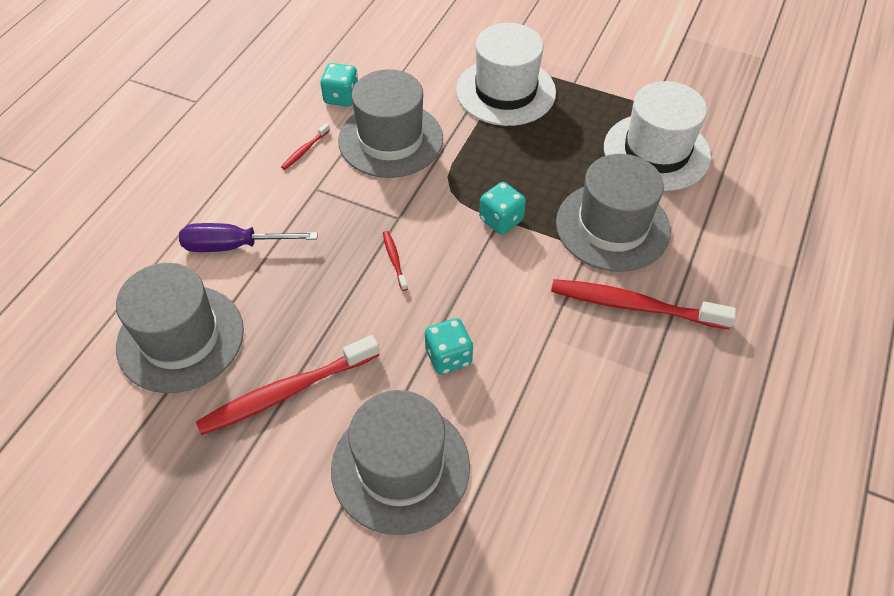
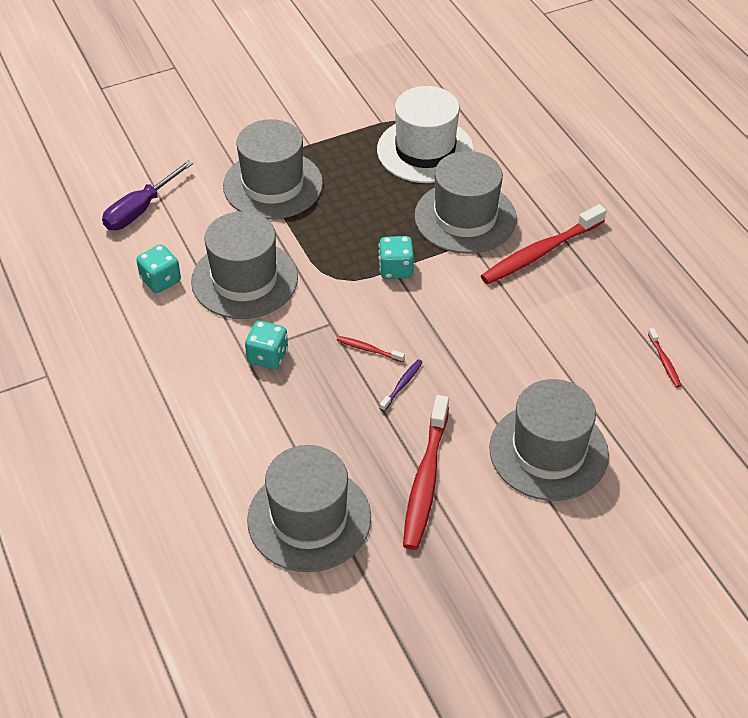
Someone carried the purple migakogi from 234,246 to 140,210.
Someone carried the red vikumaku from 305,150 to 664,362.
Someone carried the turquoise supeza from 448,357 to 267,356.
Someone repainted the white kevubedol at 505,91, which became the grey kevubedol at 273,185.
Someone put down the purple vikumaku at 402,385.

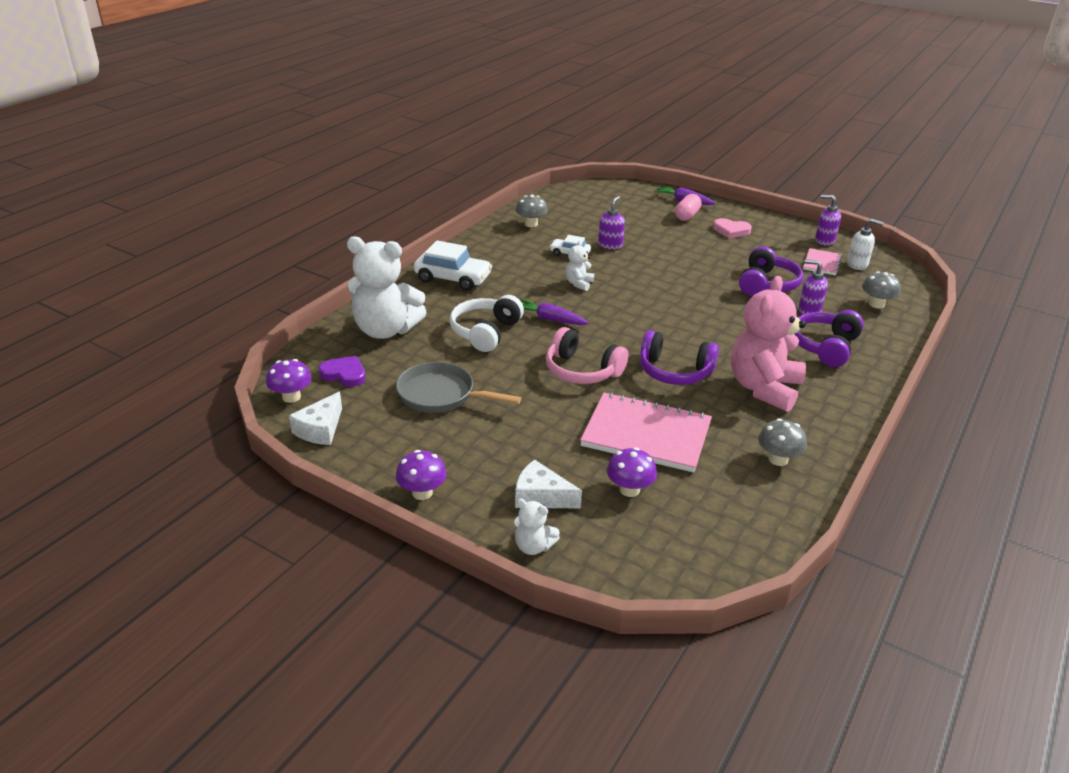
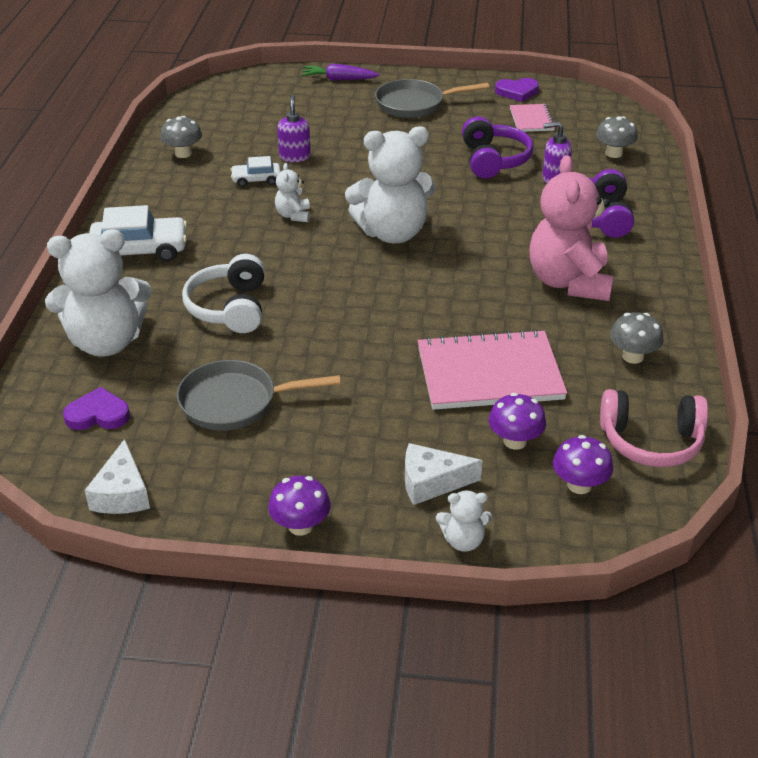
Someone carried the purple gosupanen from 291,397 to 579,485.
Someone took away the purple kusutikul at 549,319.
Someone carried the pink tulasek from 582,371 to 651,441.
Someone took away the purple tulasek at 674,371.
Someone took away the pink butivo at 687,216.
Someone swapped the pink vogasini at 731,231 for the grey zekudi at 414,104.
Someone swapped the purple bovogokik at 824,241 for the purple vogasini at 517,92.
Someone took away the white bovogokik at 857,265.
Someone put down the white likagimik at 392,233.

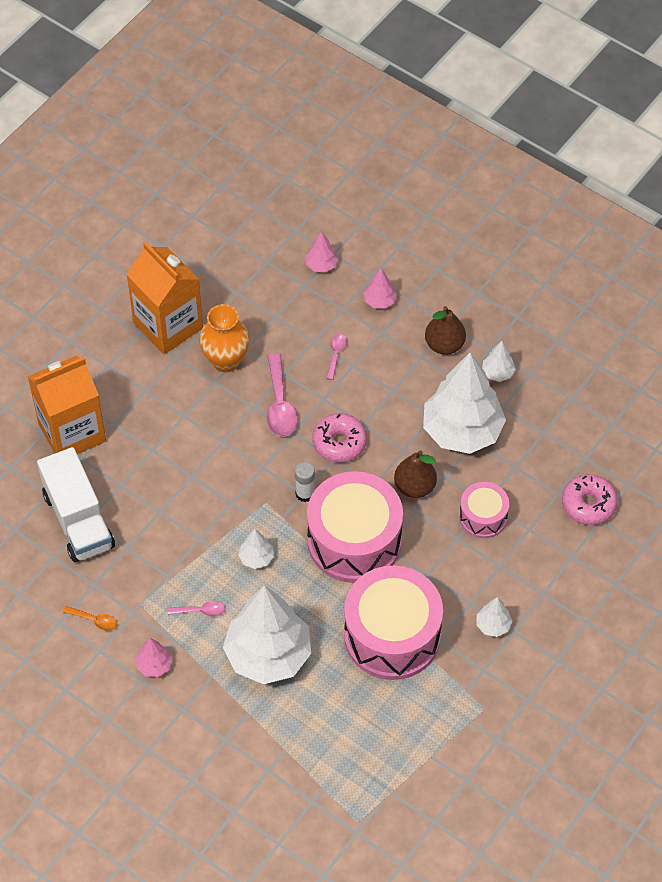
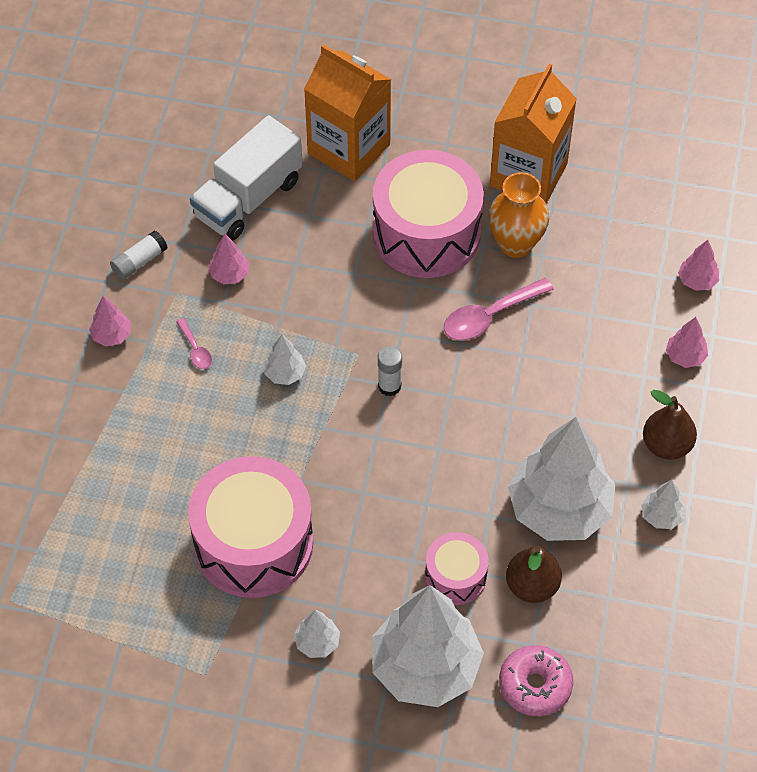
Someone swapped the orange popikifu at 94,620 for the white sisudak at 139,261.
Someone carried the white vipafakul from 268,655 to 425,668.
Someone carried the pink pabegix from 354,541 to 426,233.
Someone took away the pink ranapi at 339,443.
Someone took away the pink popikifu at 336,354.
Someone carried the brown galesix from 414,487 to 532,586.
Someone put down the pink vipafakul at 229,274.

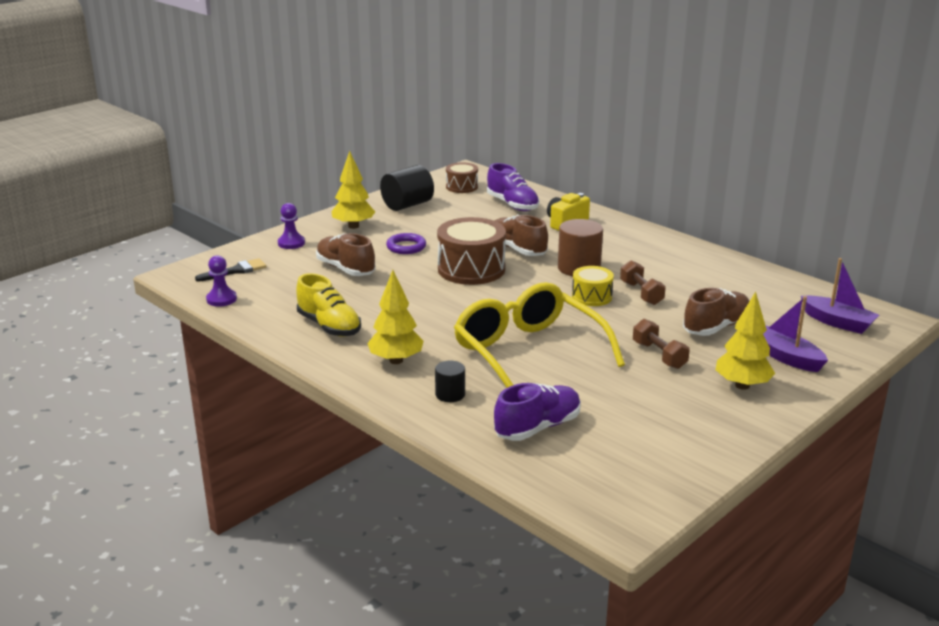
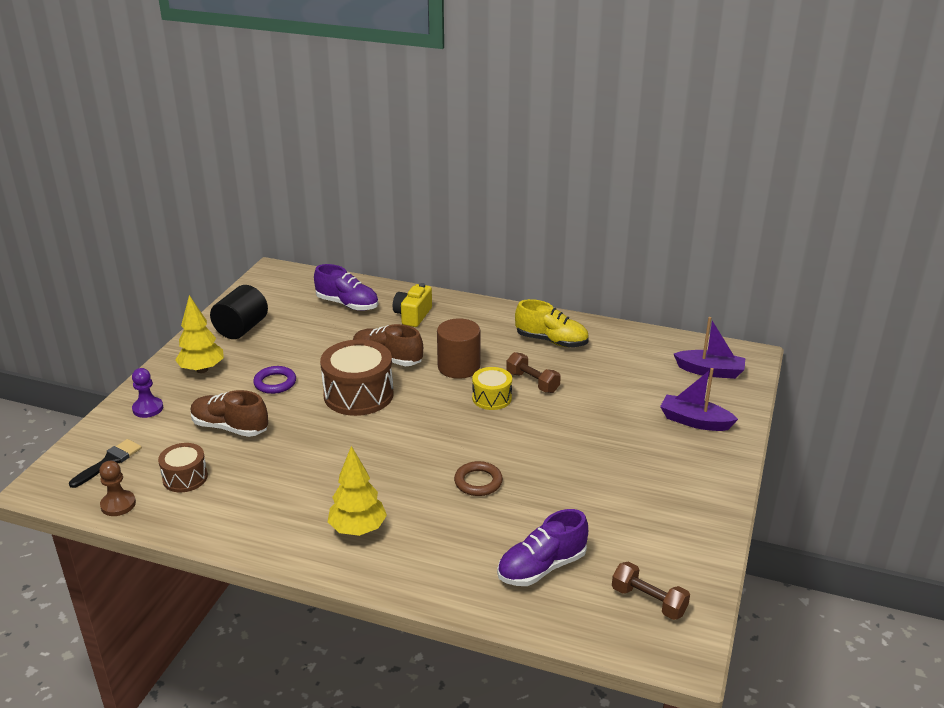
Someone repainted the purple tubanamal at 221,299, which became the brown tubanamal at 118,504.
Someone carried the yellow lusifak from 329,326 to 551,341.
Someone took away the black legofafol at 450,394.
Someone carried the brown pabegix from 462,187 to 185,478.
Someone swapped the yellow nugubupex at 529,353 for the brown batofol at 478,482.
Someone rotated the purple lusifak at 537,427 by 150 degrees counterclockwise.
Someone carried the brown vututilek from 659,355 to 648,601.
Someone took away the brown lusifak at 716,327.
Someone took away the yellow vipafakul at 742,385.

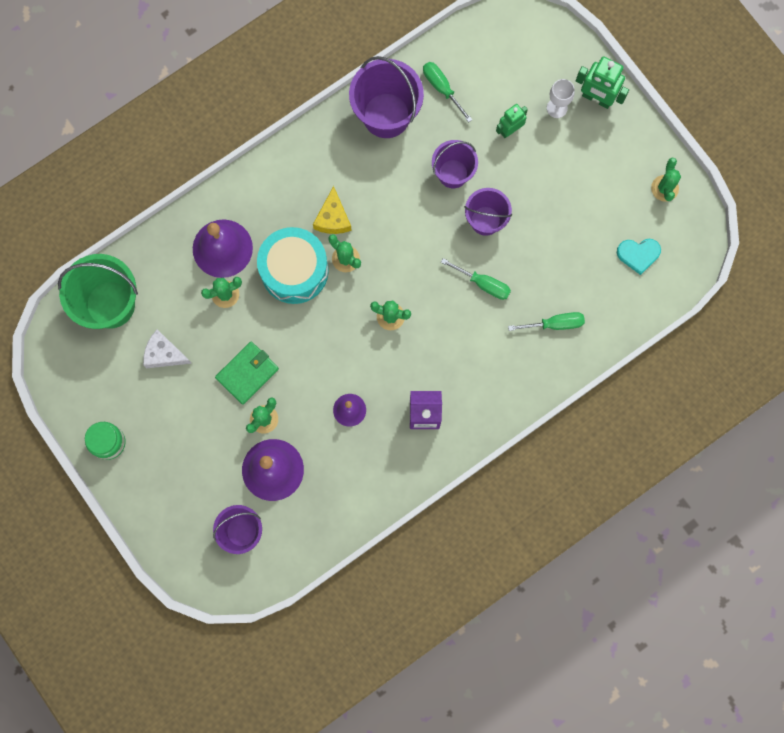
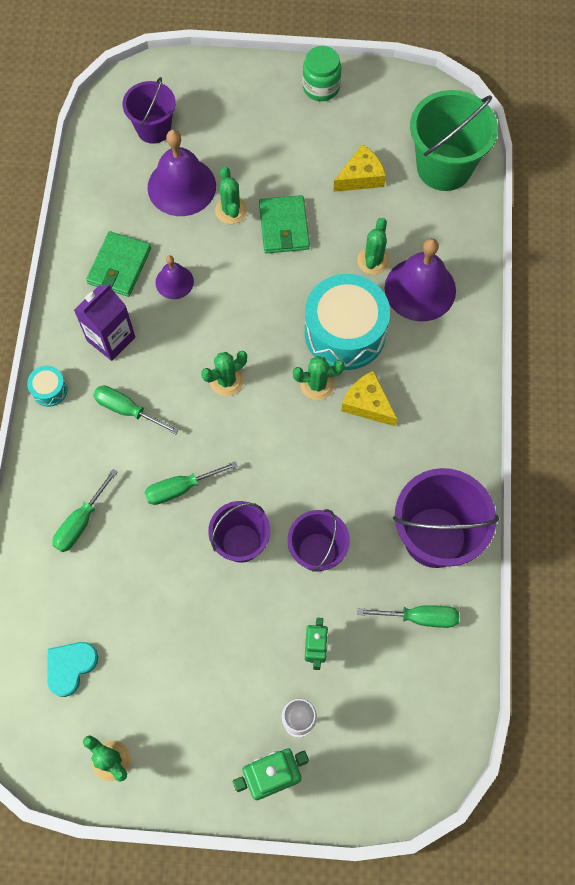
Someone repainted the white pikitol at 164,354, which became the yellow pikitol at 361,177.
Someone put down the turquoise pabegix at 49,390.
Someone put down the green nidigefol at 119,266.
Someone put down the green migakogi at 127,410.

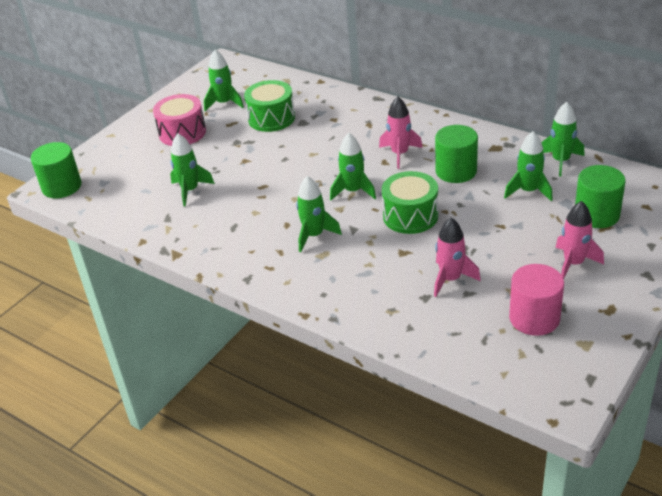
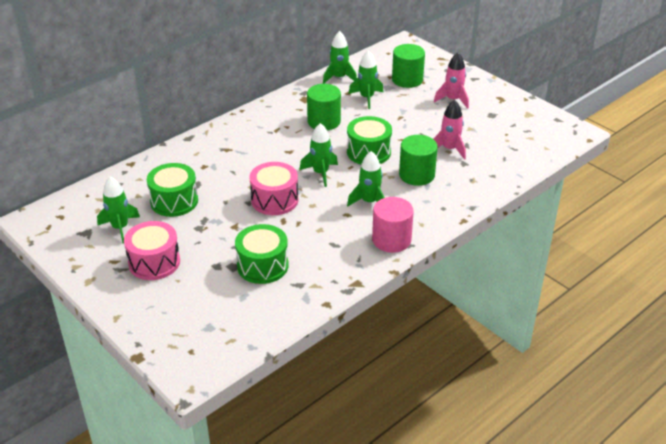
Someone carried the green legofafol from 62,187 to 416,175.
Someone swapped the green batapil at 190,190 for the green pabegix at 262,266.
Someone took away the pink batapil at 399,154.
Someone carried the pink legofafol from 534,318 to 391,240.
Someone put down the pink pabegix at 274,200.

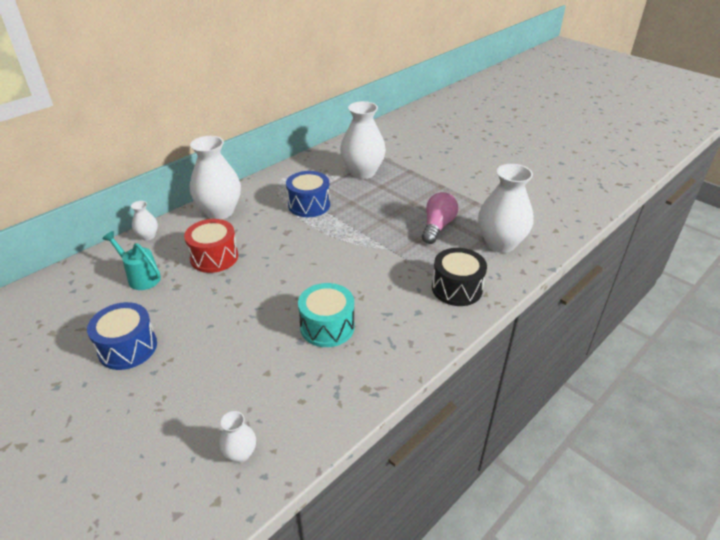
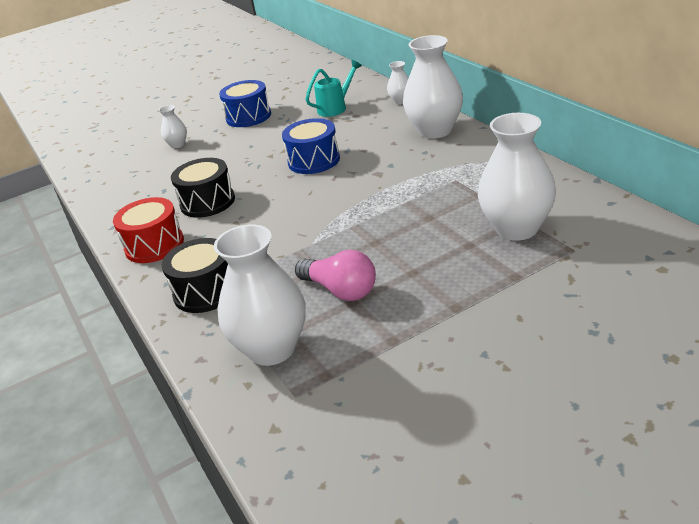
Someone carried the red pabegix from 214,257 to 154,245.
Someone carried the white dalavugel from 240,453 to 177,145.
Someone carried the blue pabegix from 309,205 to 314,161.
Someone repainted the turquoise pabegix at 327,327, which became the black pabegix at 207,202.

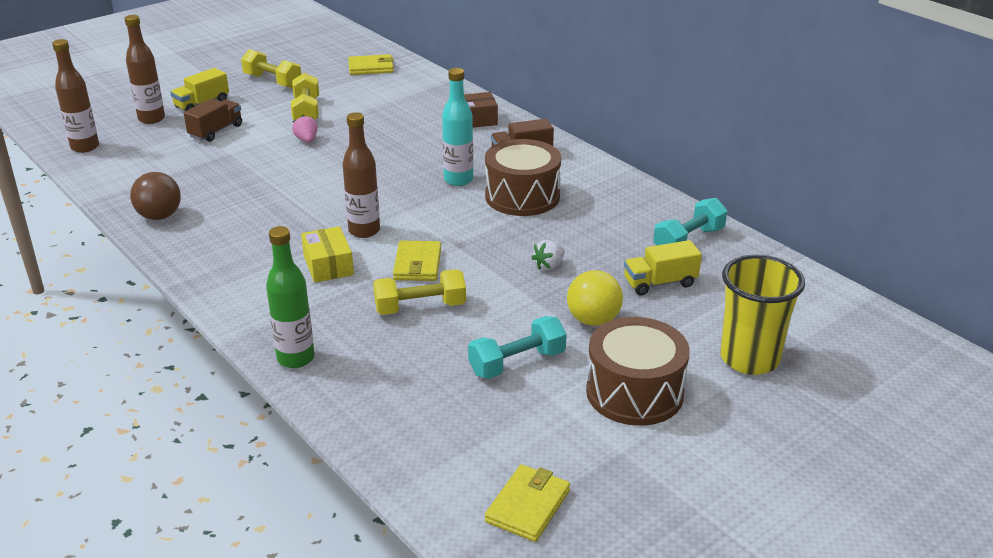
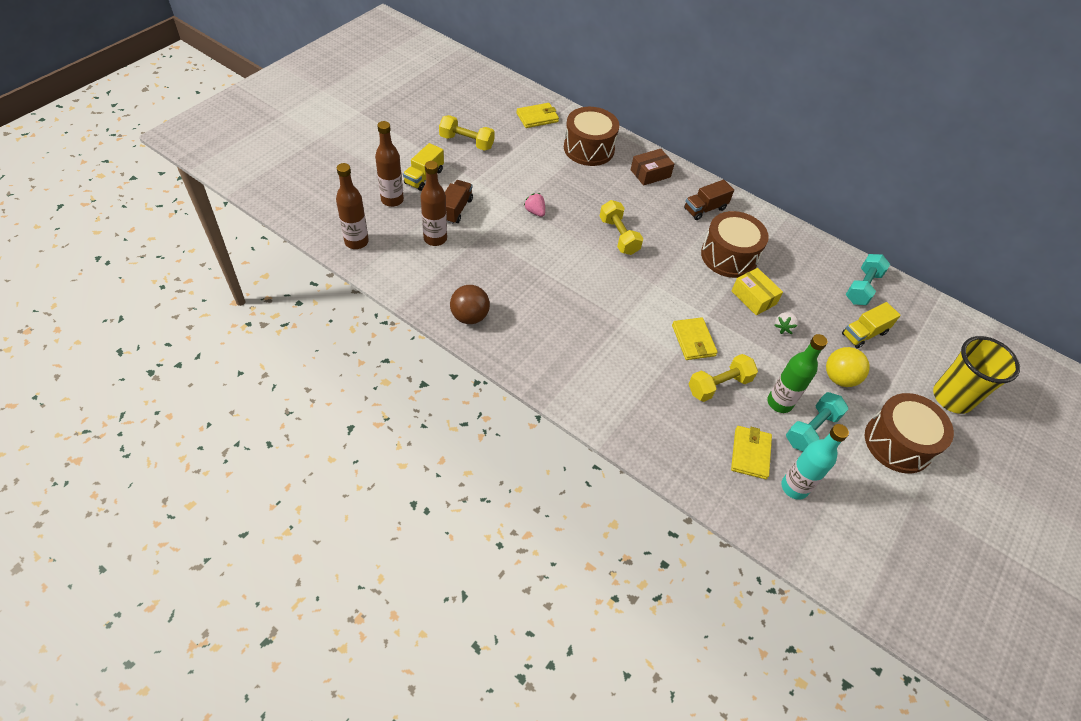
Someone carried the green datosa from 296,358 to 779,403.
Someone carried the yellow vututilek from 306,111 to 618,236.
Someone carried the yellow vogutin from 328,265 to 753,297.
Someone carried the brown datosa from 364,231 to 435,239.
Someone carried the turquoise datosa from 458,180 to 794,487.
Someone carried the yellow nidigefol from 528,506 to 750,453.
Someone put down the brown pabegix at 589,149.

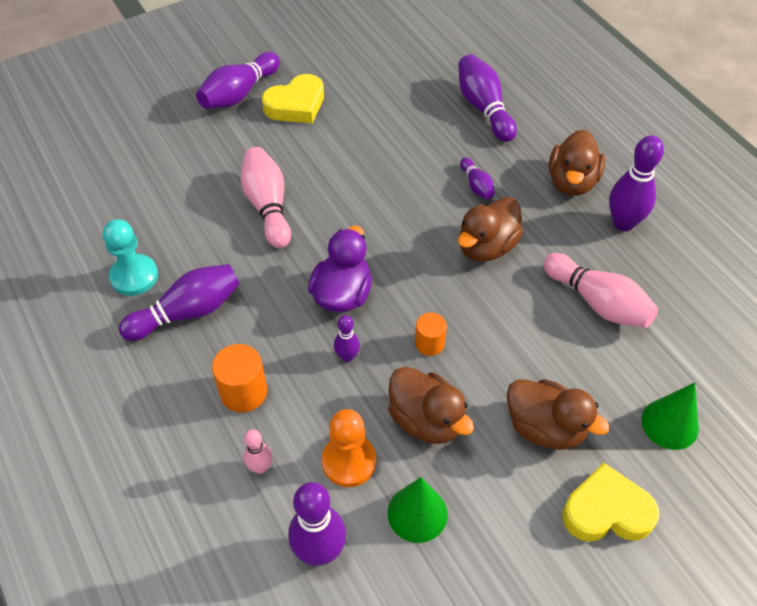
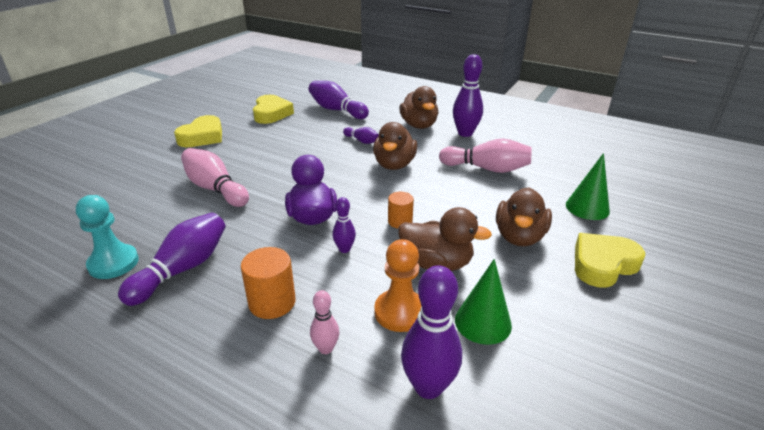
Someone took away the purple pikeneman at 239,94.
Someone rotated the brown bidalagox at 545,428 by 105 degrees clockwise.
Someone put down the yellow vogasini at 271,113.

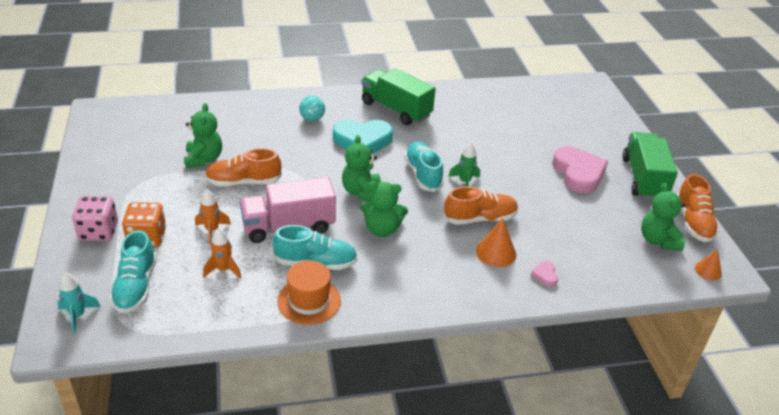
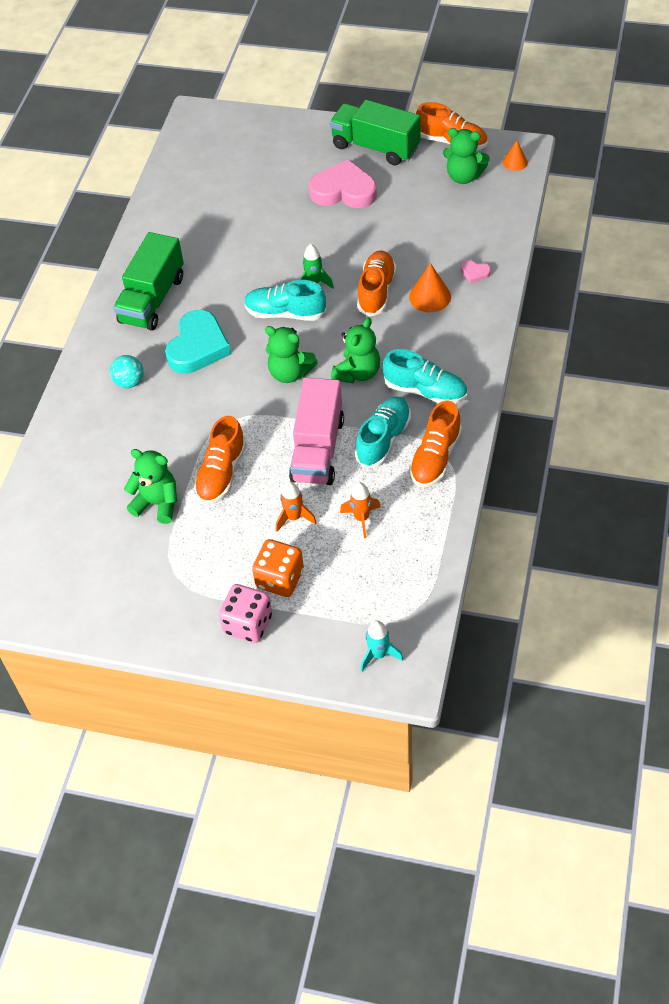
Someone carried the turquoise lusifak from 136,287 to 425,391.
Someone swapped the orange kevubedol at 309,301 for the orange lusifak at 435,458.
Someone rotated the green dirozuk at 396,109 by 45 degrees counterclockwise.

